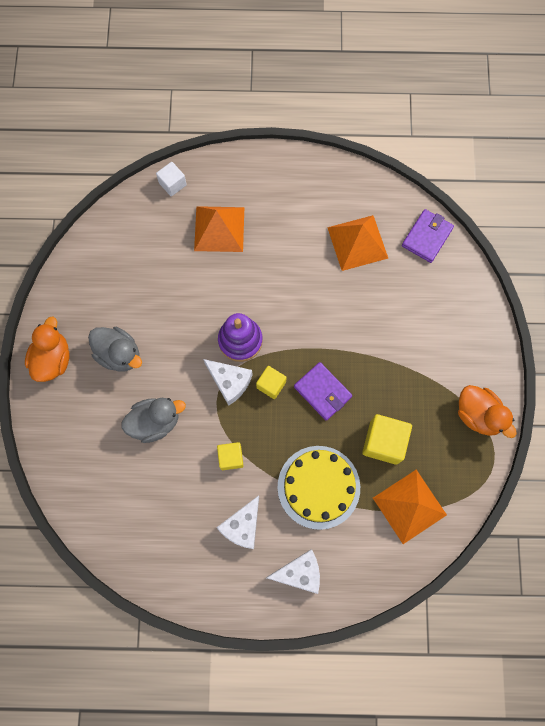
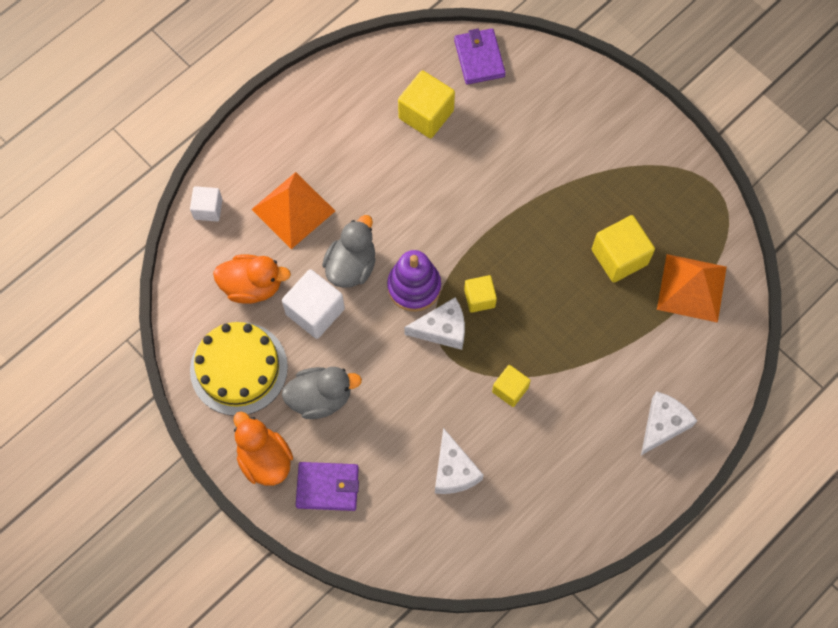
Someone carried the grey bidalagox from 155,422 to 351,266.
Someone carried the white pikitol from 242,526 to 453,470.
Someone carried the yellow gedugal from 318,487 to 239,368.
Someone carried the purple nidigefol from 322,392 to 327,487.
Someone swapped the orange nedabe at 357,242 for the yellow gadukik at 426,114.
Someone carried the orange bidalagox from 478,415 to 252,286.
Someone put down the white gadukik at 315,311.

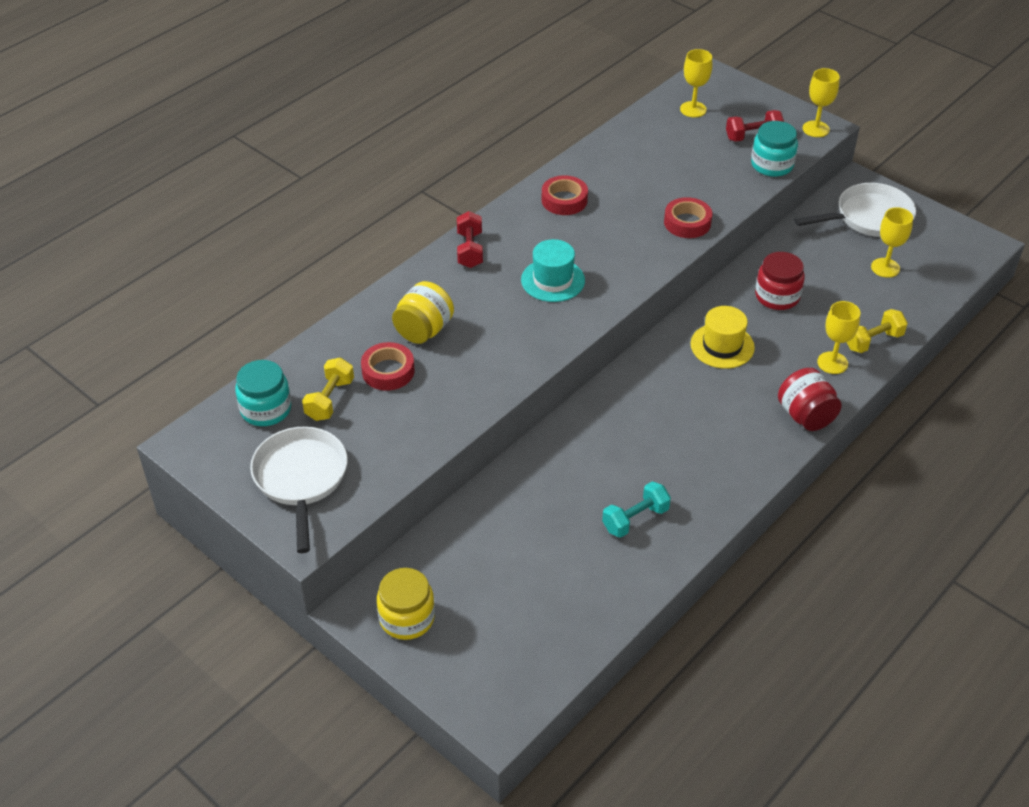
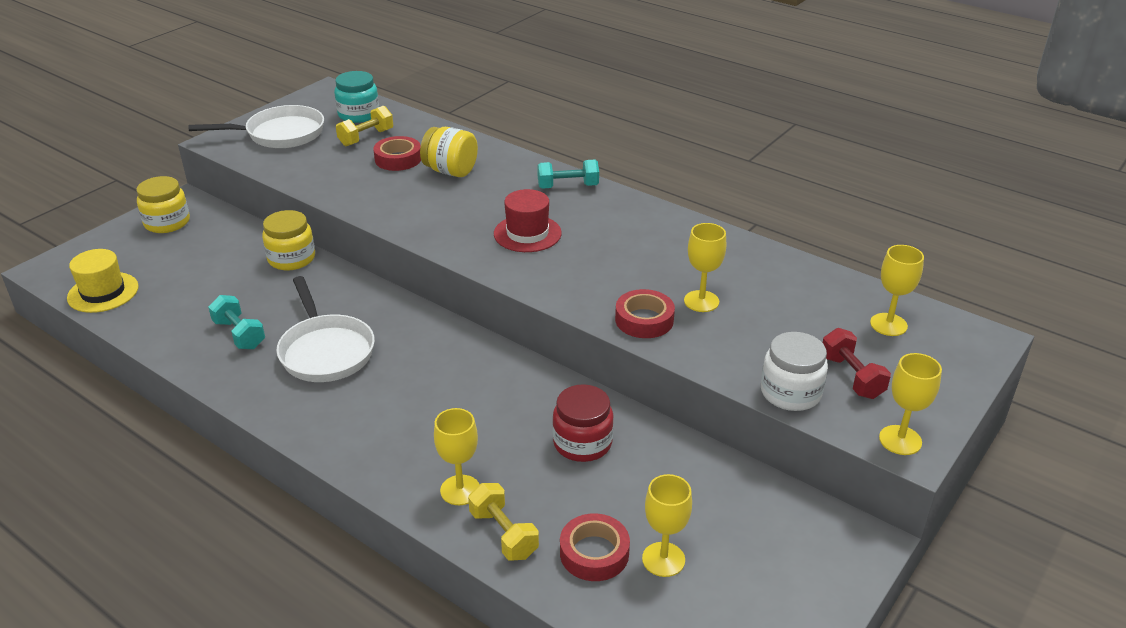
Someone rotated the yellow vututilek at 330,400 by 60 degrees counterclockwise.
Someone repainted the red vututilek at 470,250, which became the turquoise vututilek at 568,186.
Someone repainted the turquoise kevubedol at 553,280, which became the red kevubedol at 527,233.
Someone carried the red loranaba from 564,200 to 594,553.
Someone carried the yellow kevubedol from 722,346 to 103,292.
Someone repainted the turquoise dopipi at 772,165, which became the white dopipi at 790,393.
Someone took away the red dopipi at 805,416.
Someone carried the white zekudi from 869,217 to 325,351.
Someone put down the yellow dopipi at 291,259.
Someone put down the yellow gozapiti at 701,301.

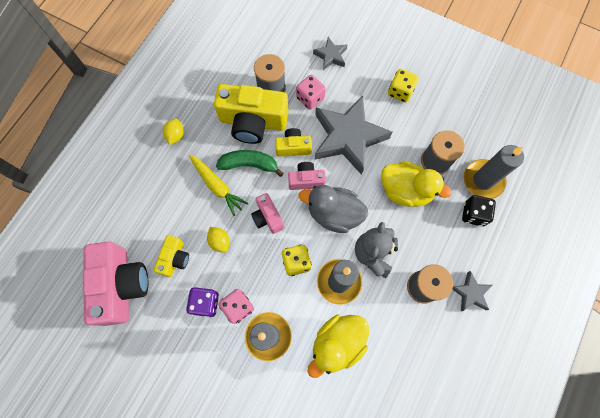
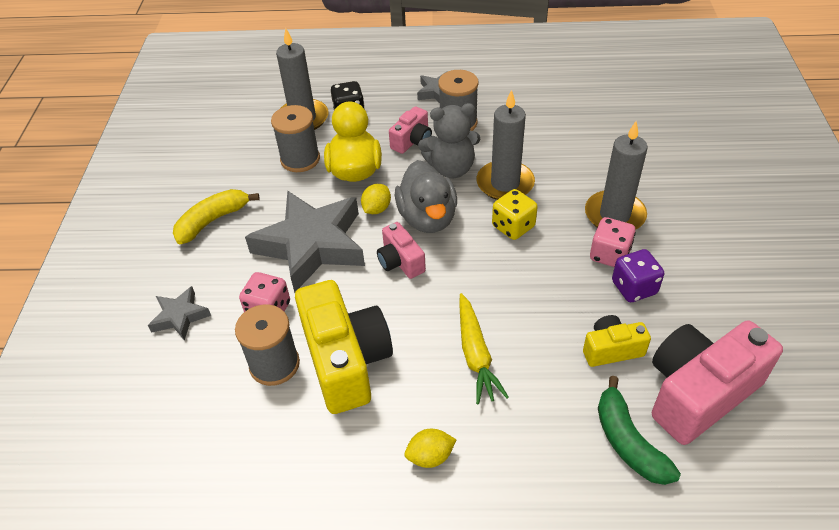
Someone rotated the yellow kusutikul at 217,186 by 150 degrees clockwise.
Someone carried the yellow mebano from 220,241 to 376,209.
Someone carried the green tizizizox from 249,164 to 628,441.
Someone carried the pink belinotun from 267,217 to 412,141.
Someone took away the yellow belinotun at 293,147.
Someone took away the yellow bidalagox at 337,343.
Someone swapped the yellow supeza at 400,92 for the yellow tizizizox at 213,221.

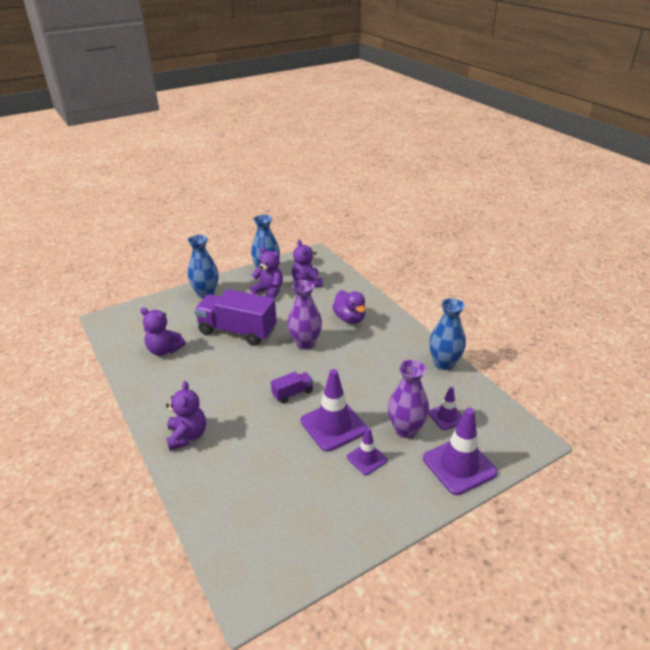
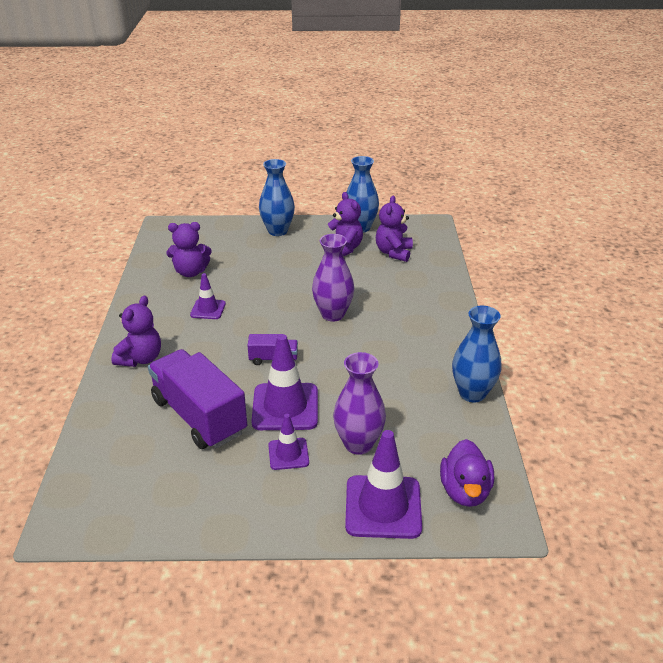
Someone rotated the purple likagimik at 164,350 by 60 degrees counterclockwise.
Someone carried the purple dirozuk from 237,331 to 199,416.
Someone carried the purple bidalagox from 349,318 to 465,491.
Someone carried the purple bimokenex from 446,417 to 208,309.

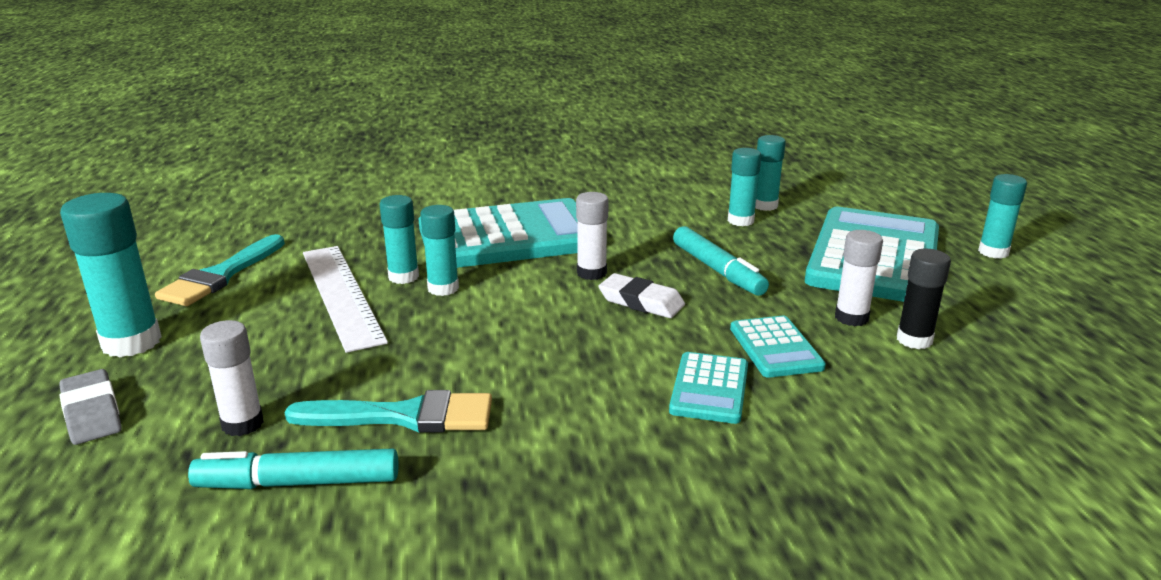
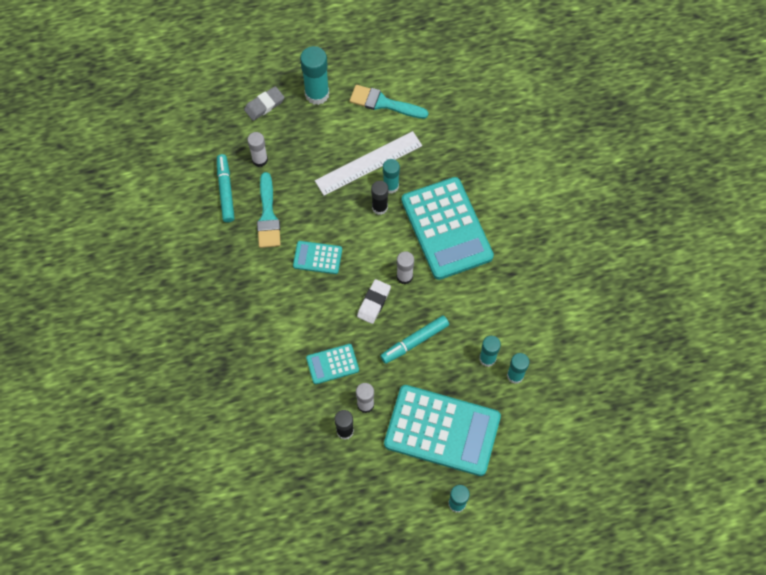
Someone repainted the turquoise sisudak at 443,288, which became the black sisudak at 379,207.
Someone carried the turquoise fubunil from 709,389 to 317,257.

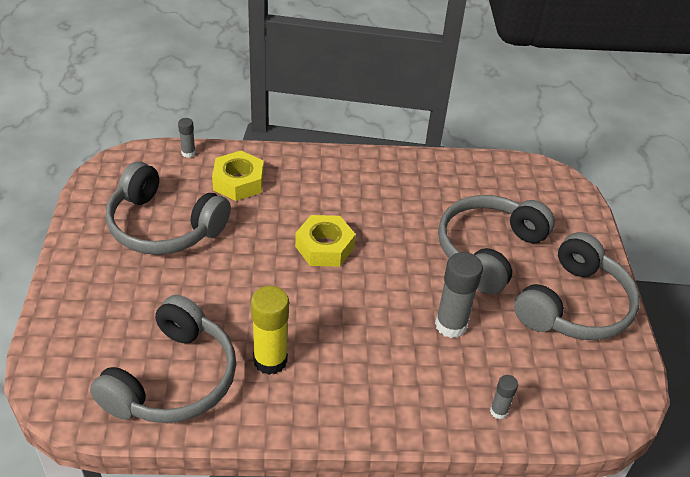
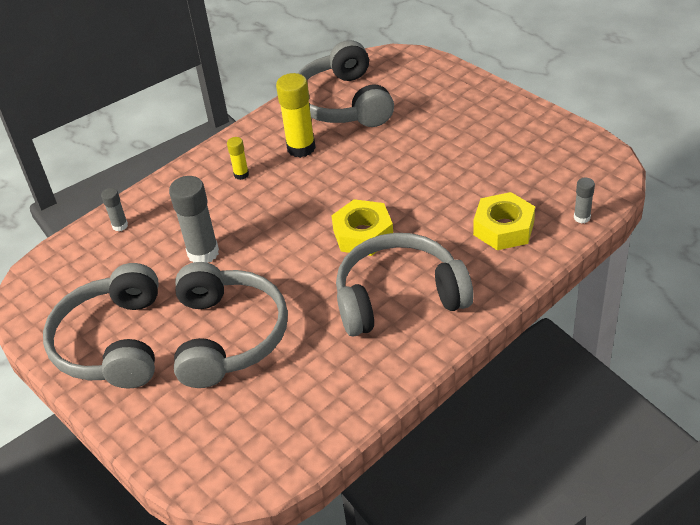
Someone carried the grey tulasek from 164,226 to 399,297.
Someone put down the yellow sisudak at 241,174.

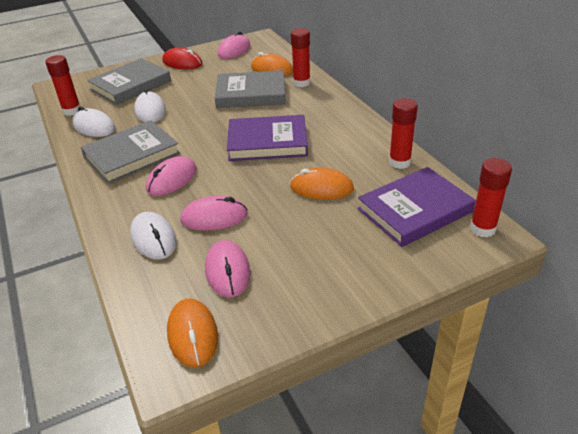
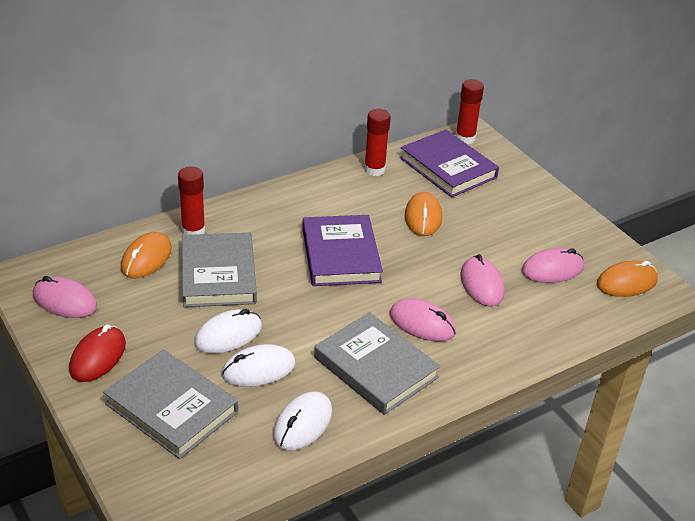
Someone took away the red sisudak at 72,111.
Someone carried the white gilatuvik from 153,238 to 228,335.

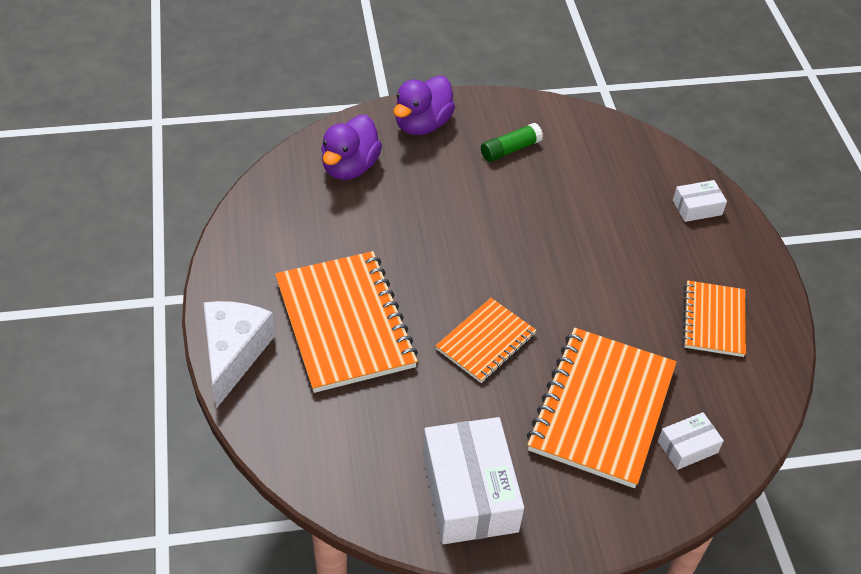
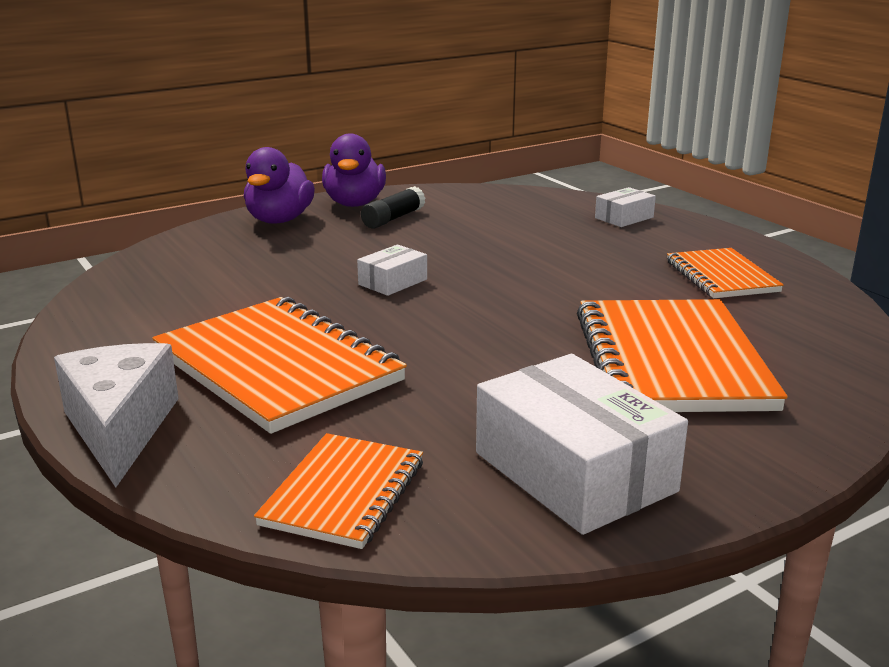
Someone carried the purple bidalagox from 350,167 to 354,204.
Someone carried the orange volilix from 486,342 to 344,493.
Someone repainted the green sisudak at 510,149, which became the black sisudak at 393,218.
Someone carried the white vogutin from 687,447 to 393,282.

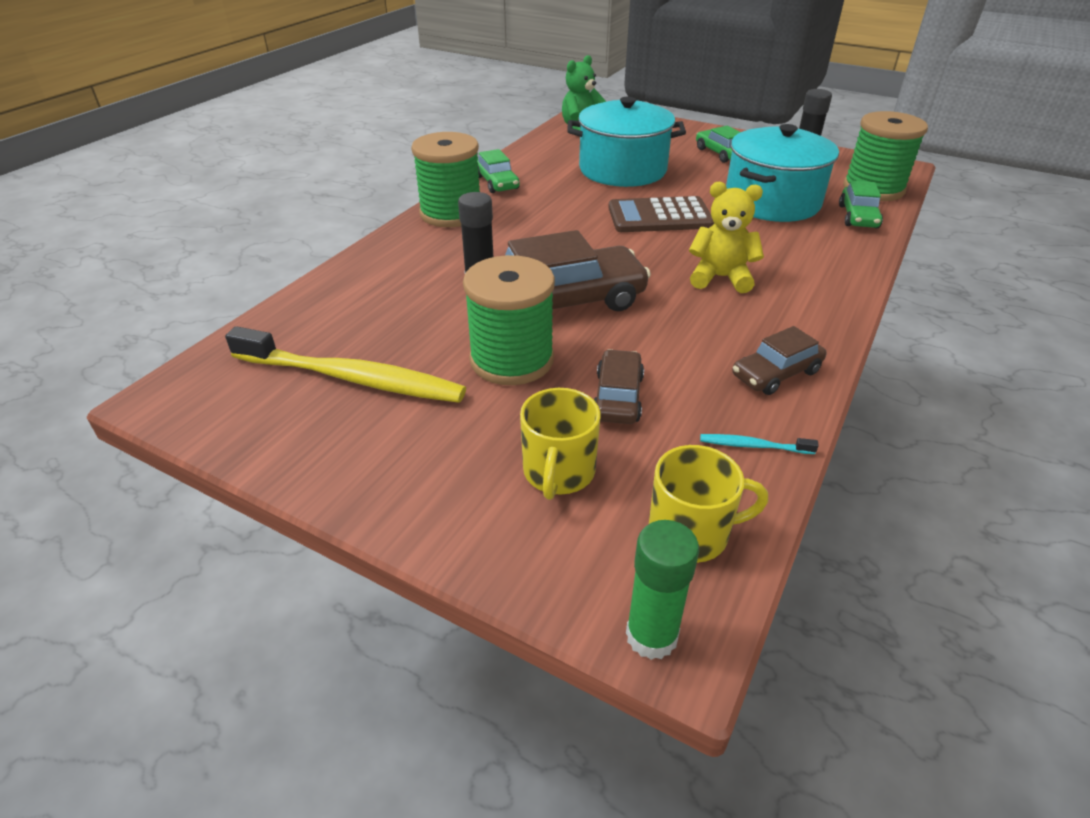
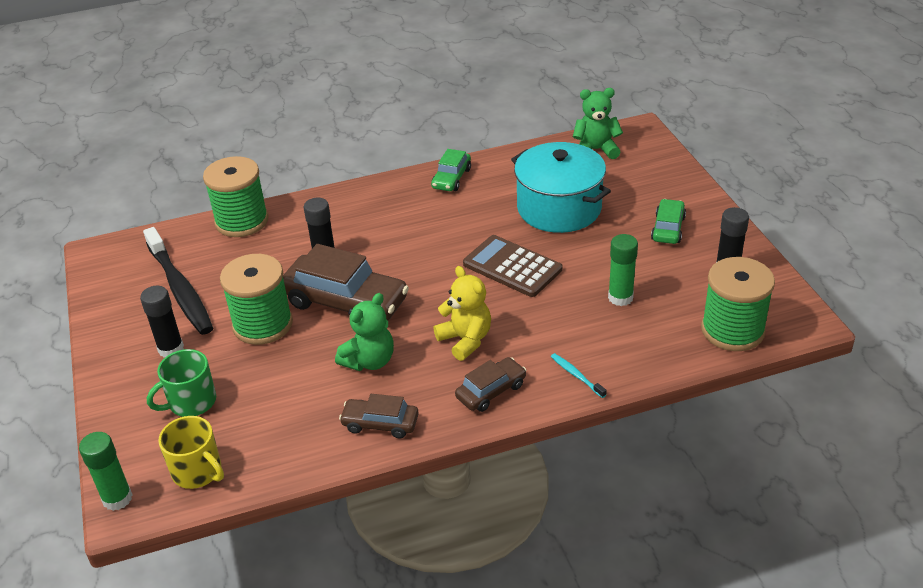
Someone repainted the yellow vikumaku at 352,378, which became the black vikumaku at 180,289.
Someone carried the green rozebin from 451,213 to 242,221.
Someone repainted the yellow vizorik at 558,472, which became the green vizorik at 191,402.
Someone carried the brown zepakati from 618,397 to 491,391.
Someone carried the turquoise vikumaku from 753,446 to 576,375.
Someone swapped the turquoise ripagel at 772,202 for the green sisudak at 620,297.
Someone took away the green zepakati at 858,217.
Someone put down the black sisudak at 171,349.
Someone put down the green likagimik at 369,361.

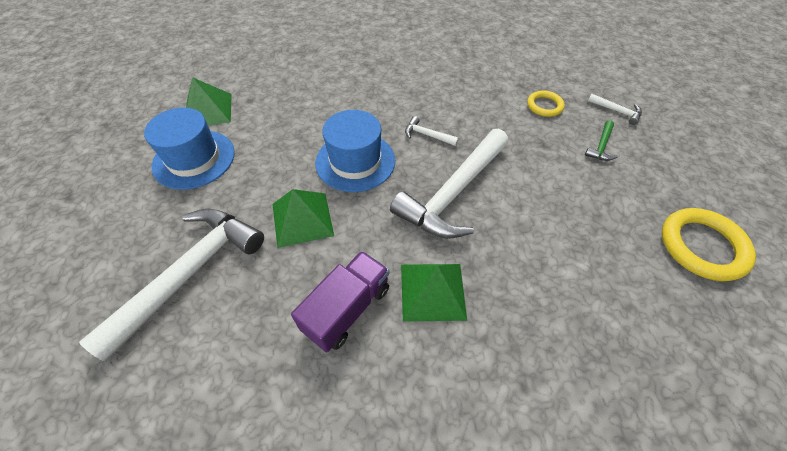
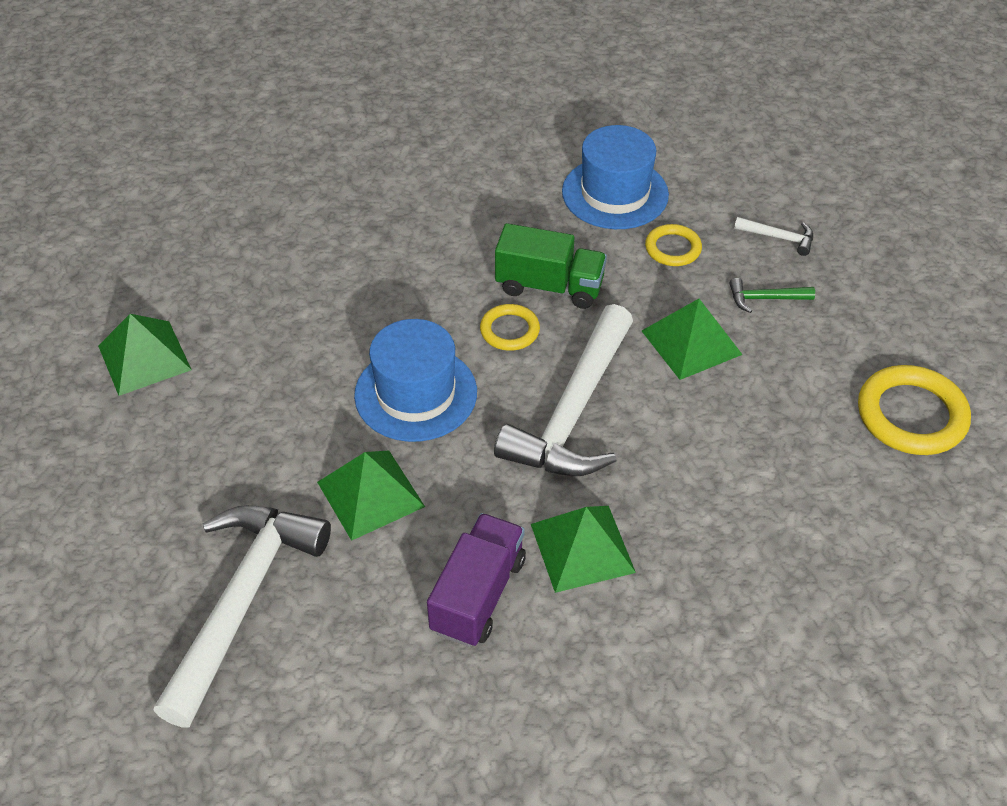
Someone carried the blue kevubedol from 194,159 to 615,193.
Someone swapped the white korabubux at 427,135 for the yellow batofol at 509,330.
Someone rotated the green korabubux at 601,146 by 75 degrees clockwise.
Someone put down the green dirozuk at 549,286.
Someone put down the green nedabe at 691,342.

